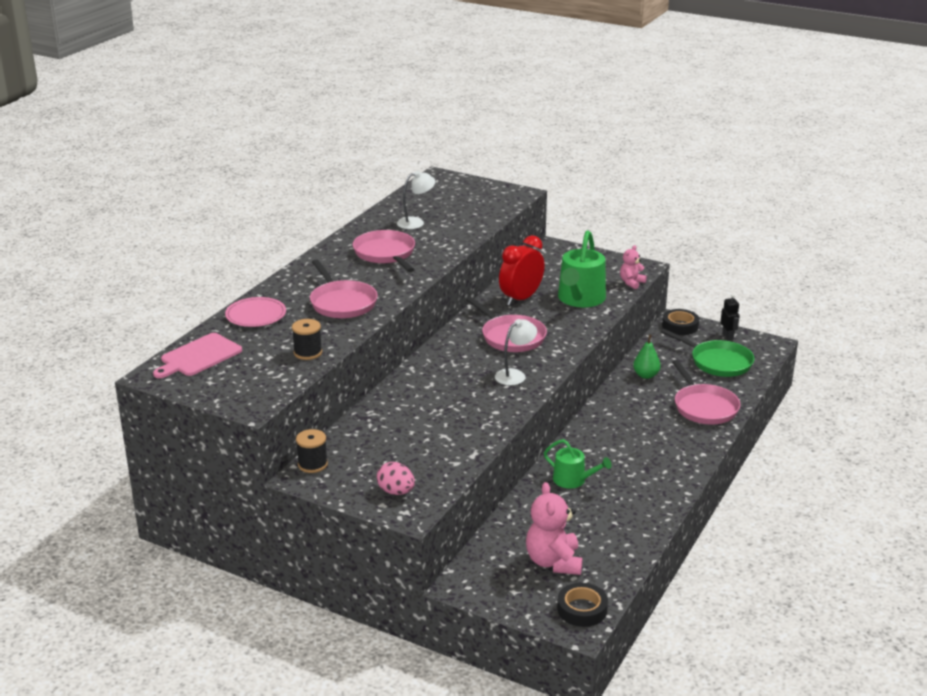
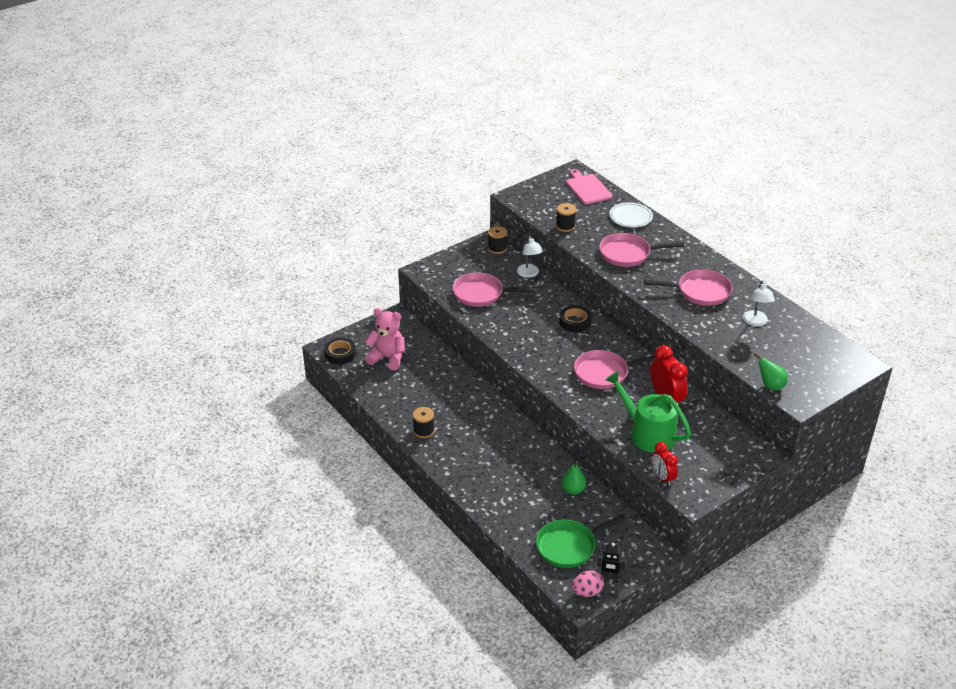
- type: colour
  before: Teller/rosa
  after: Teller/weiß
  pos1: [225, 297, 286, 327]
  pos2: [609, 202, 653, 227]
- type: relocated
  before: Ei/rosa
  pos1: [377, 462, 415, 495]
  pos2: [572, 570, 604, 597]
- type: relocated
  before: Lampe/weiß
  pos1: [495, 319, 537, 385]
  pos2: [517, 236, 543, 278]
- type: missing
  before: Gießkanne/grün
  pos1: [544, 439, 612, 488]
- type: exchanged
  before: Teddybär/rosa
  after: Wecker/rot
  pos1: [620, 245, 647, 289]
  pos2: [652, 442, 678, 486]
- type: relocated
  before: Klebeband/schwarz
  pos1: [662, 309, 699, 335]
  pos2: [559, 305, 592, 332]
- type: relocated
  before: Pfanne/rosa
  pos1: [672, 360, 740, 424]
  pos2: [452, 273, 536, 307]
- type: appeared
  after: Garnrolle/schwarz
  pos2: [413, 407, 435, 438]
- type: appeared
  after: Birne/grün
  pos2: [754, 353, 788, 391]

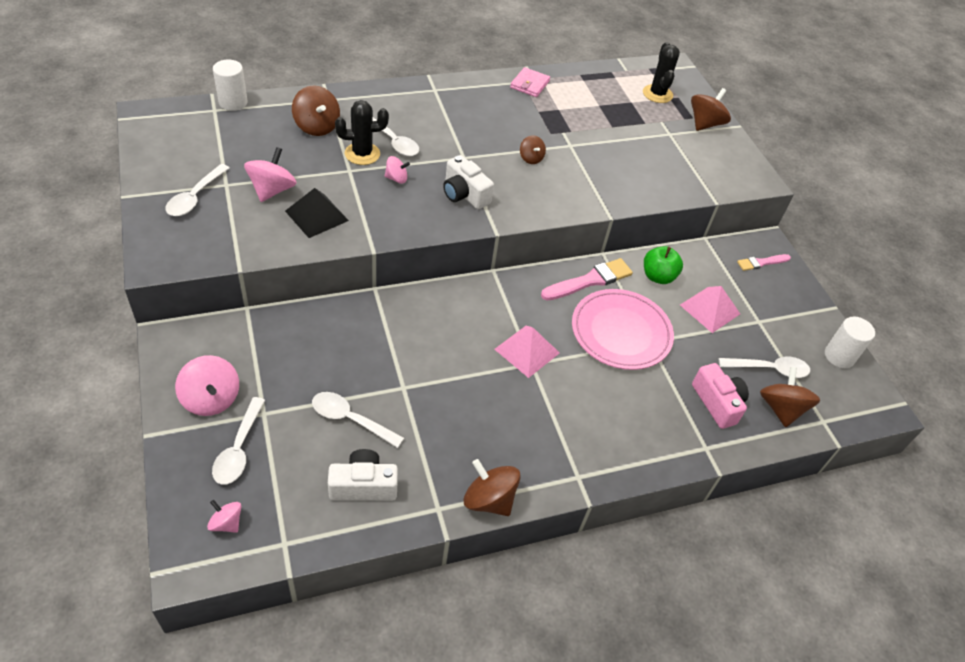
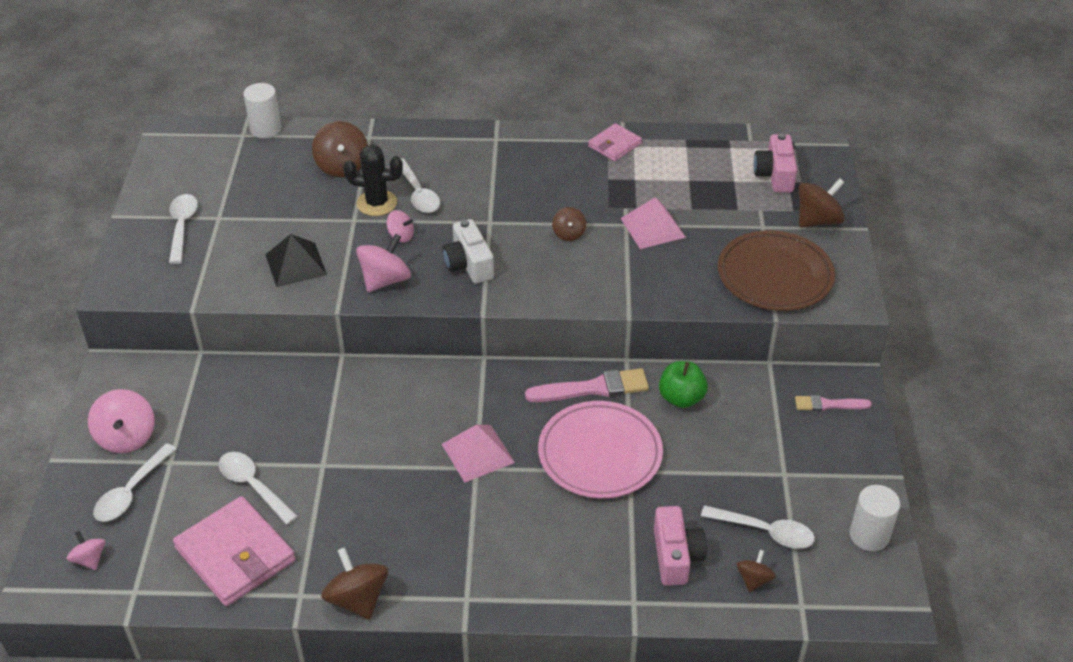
- type: spun
  before: Löffel/weiß
  pos1: [166, 164, 229, 216]
  pos2: [169, 194, 198, 264]
  turn: 135
- type: relocated
  before: Kreisel/rosa
  pos1: [244, 147, 297, 202]
  pos2: [356, 233, 411, 292]
- type: exchanged
  before: Kamera/weiß
  after: Geldbörse/rosa
  pos1: [328, 449, 398, 501]
  pos2: [173, 496, 296, 606]
- type: exchanged
  before: Kaktus/schwarz
  after: Kamera/rosa
  pos1: [643, 42, 680, 103]
  pos2: [754, 133, 797, 192]
- type: relocated
  before: Pyramide/rosa
  pos1: [680, 286, 740, 333]
  pos2: [621, 197, 686, 249]
- type: size
  before: Kreisel/braun
  pos1: [760, 367, 820, 427]
  pos2: [736, 550, 776, 592]
  scale: 0.58
- type: appeared
  after: Teller/braun
  pos2: [718, 230, 835, 311]

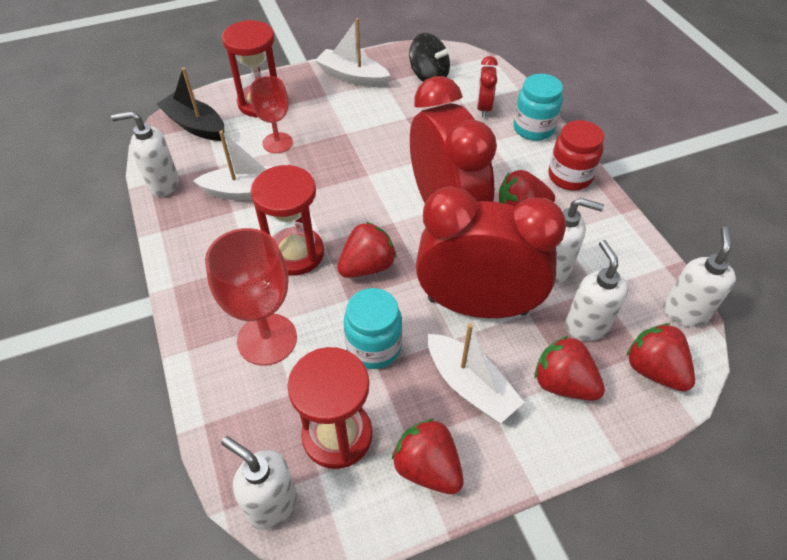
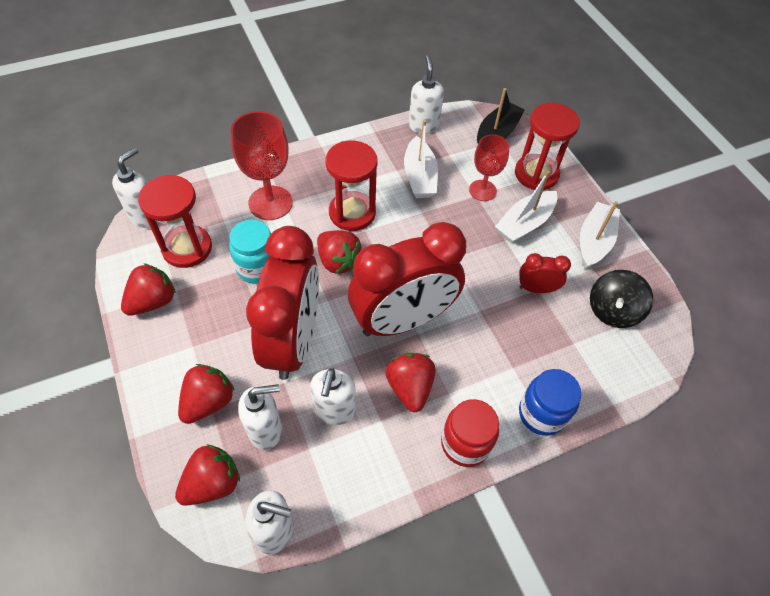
- type: relocated
  before: Boot/weiß
  pos1: [428, 323, 524, 424]
  pos2: [495, 171, 557, 243]
- type: relocated
  before: Wecker/rot
  pos1: [477, 56, 498, 118]
  pos2: [519, 253, 571, 293]
- type: colour
  before: Einmachglas/türkis
  after: Einmachglas/blau
  pos1: [514, 74, 563, 141]
  pos2: [519, 369, 581, 436]

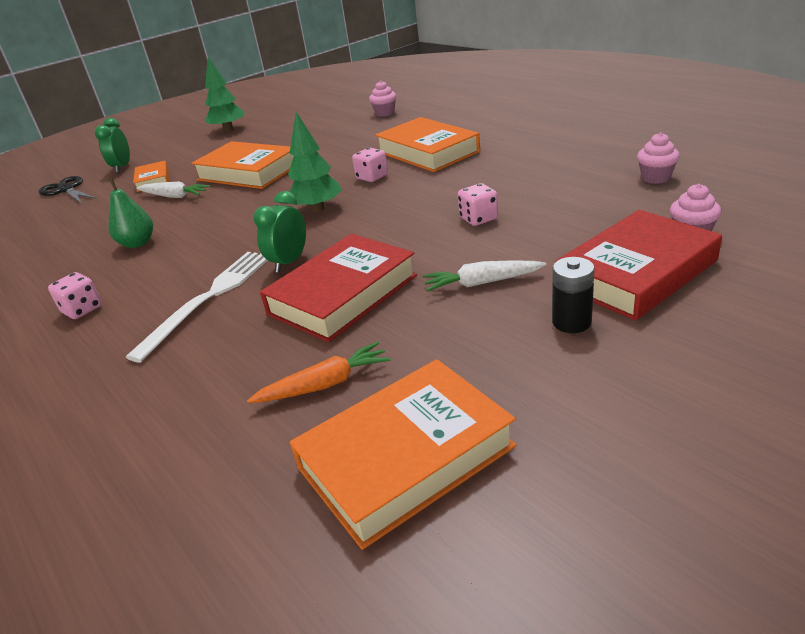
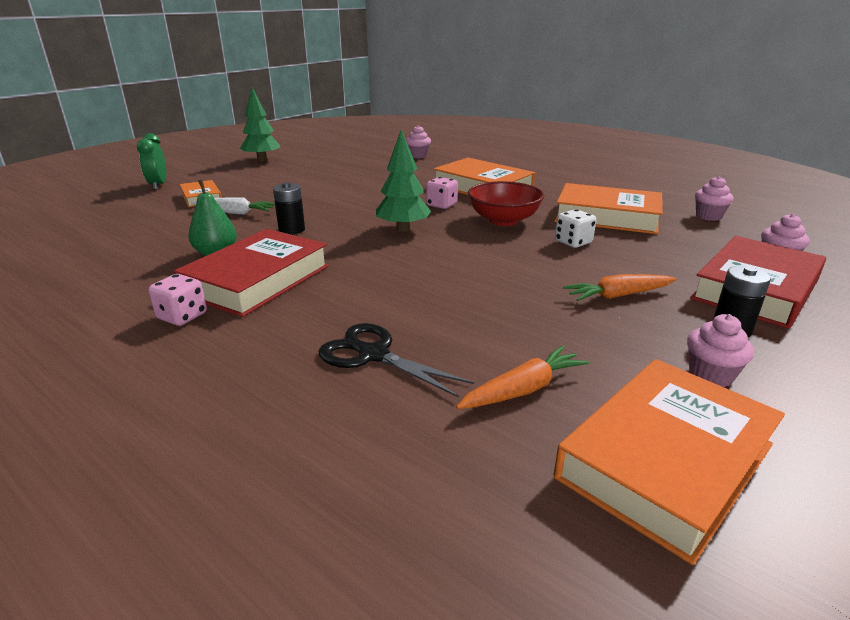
- type: relocated
  before: Schere/schwarz
  pos1: [39, 176, 97, 204]
  pos2: [319, 323, 474, 398]
- type: missing
  before: Gabel/weiß
  pos1: [126, 252, 268, 362]
- type: relocated
  before: Buch/orange
  pos1: [191, 141, 294, 189]
  pos2: [554, 183, 663, 234]
- type: missing
  before: Wecker/grün
  pos1: [254, 191, 306, 273]
- type: relocated
  before: Buch/rot
  pos1: [260, 234, 417, 342]
  pos2: [174, 229, 329, 317]
- type: colour
  before: Karotte/weiß
  after: Karotte/orange
  pos1: [423, 261, 547, 292]
  pos2: [563, 274, 676, 301]
- type: colour
  before: Spielwürfel/rosa
  after: Spielwürfel/weiß
  pos1: [458, 183, 498, 226]
  pos2: [555, 209, 596, 248]
- type: appeared
  after: Batterie/schwarz
  pos2: [273, 182, 305, 235]
- type: appeared
  after: Schüssel/rot
  pos2: [468, 181, 544, 226]
- type: appeared
  after: Muffin/rosa
  pos2: [687, 314, 754, 387]

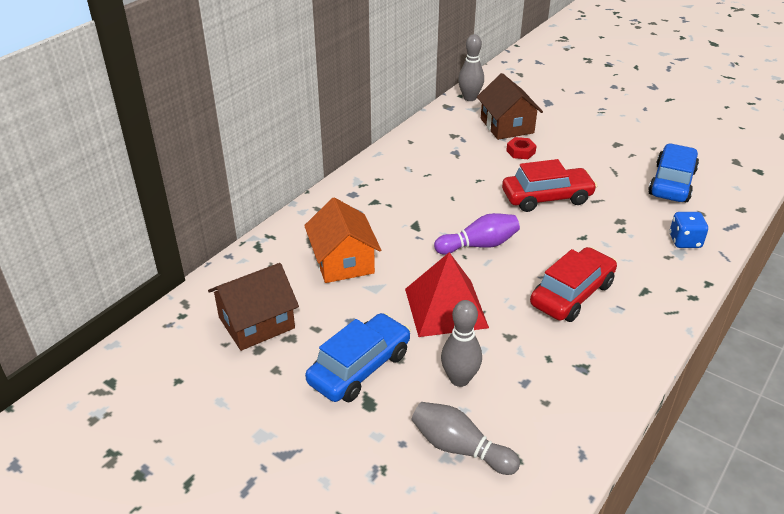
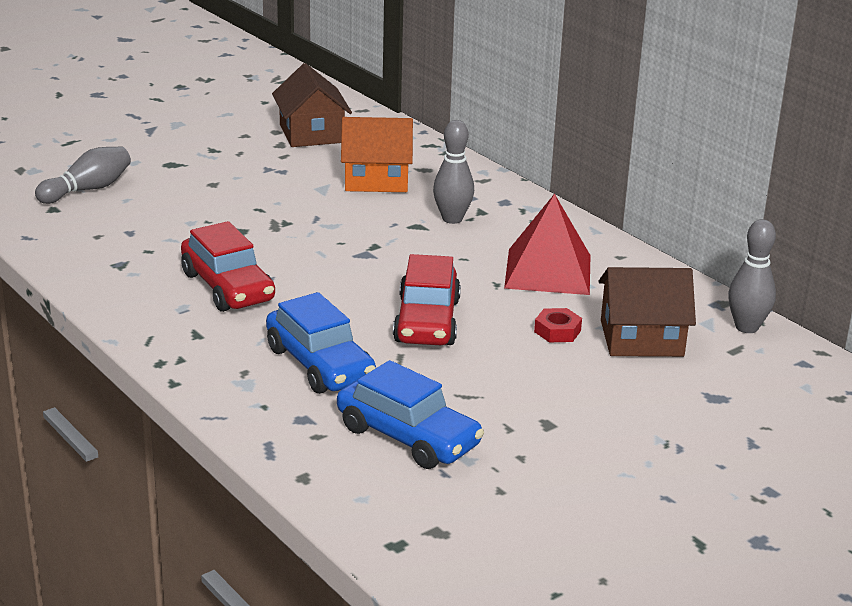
- type: relocated
  before: Auto/blau
  pos1: [305, 313, 411, 402]
  pos2: [266, 292, 376, 394]
- type: relocated
  before: Pyramide/rot
  pos1: [405, 252, 489, 337]
  pos2: [504, 194, 590, 295]
- type: missing
  before: Bowlingkegel/lila
  pos1: [434, 213, 520, 255]
- type: relocated
  before: Bowlingkegel/grau
  pos1: [441, 300, 482, 387]
  pos2: [433, 120, 474, 224]
- type: missing
  before: Spielwürfel/blau
  pos1: [669, 212, 708, 248]

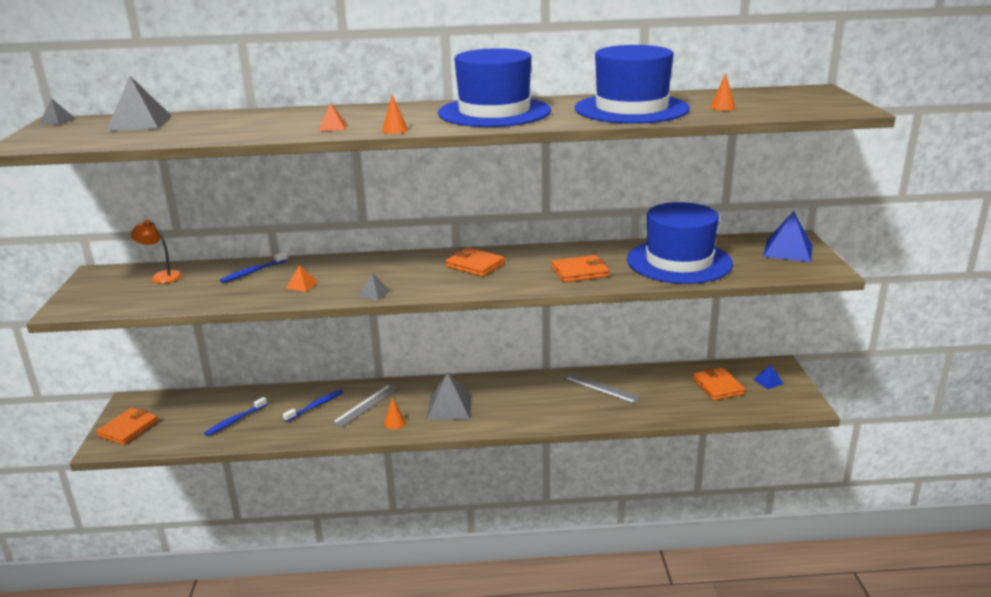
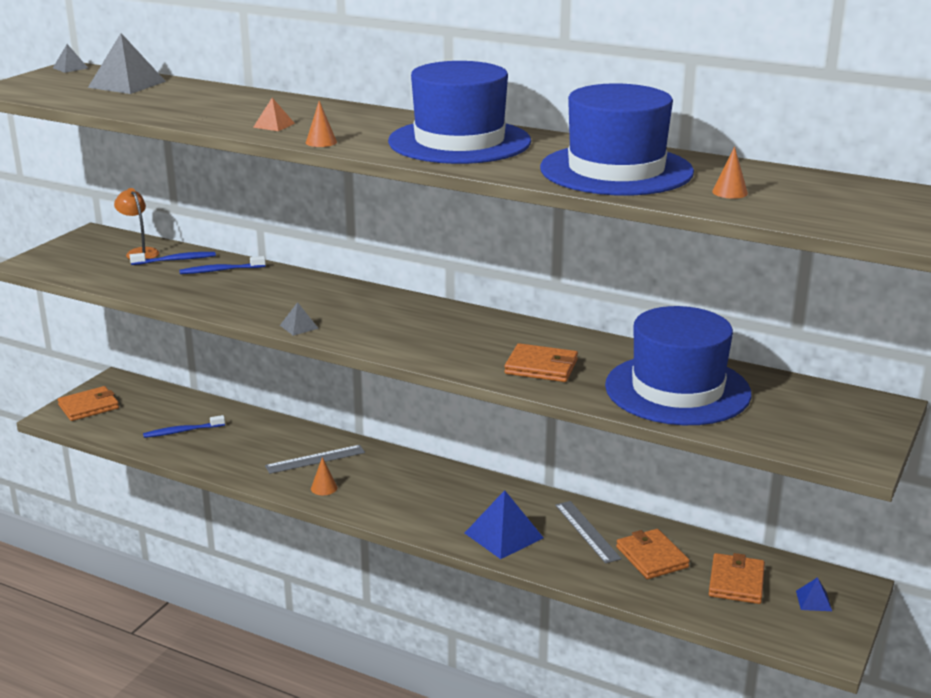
- type: relocated
  before: Zahnbürste/blau
  pos1: [283, 389, 343, 422]
  pos2: [130, 252, 216, 265]
- type: missing
  before: Pyramide/orange
  pos1: [286, 265, 318, 292]
- type: missing
  before: Pyramide/grau
  pos1: [427, 373, 472, 420]
- type: relocated
  before: Geldbörse/orange
  pos1: [445, 248, 505, 277]
  pos2: [616, 529, 690, 579]
- type: relocated
  before: Pyramide/blau
  pos1: [763, 211, 813, 262]
  pos2: [465, 490, 544, 559]

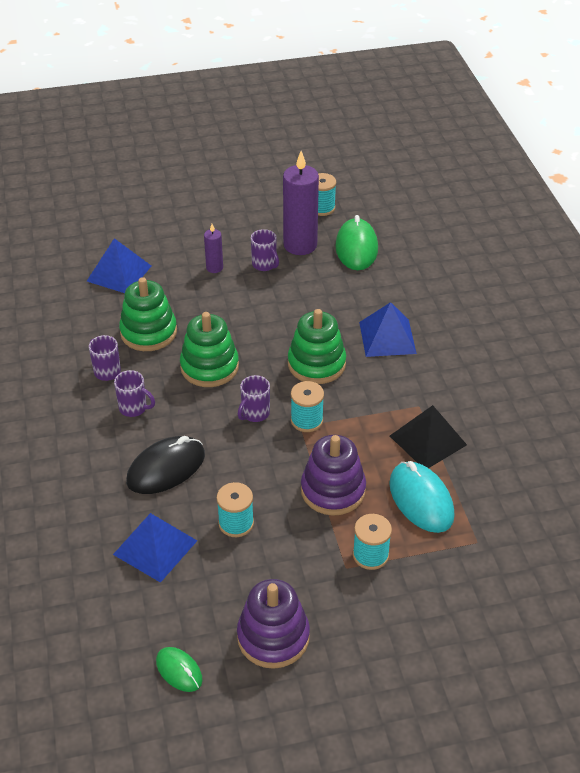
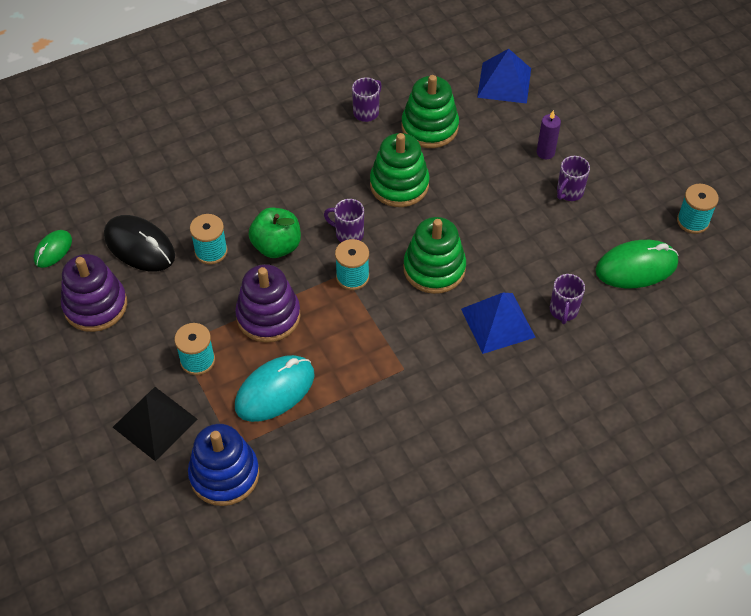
- type: missing
  before: Pyramide/blau
  pos1: [113, 513, 197, 583]
- type: relocated
  before: Tasse/lila
  pos1: [114, 370, 155, 417]
  pos2: [550, 274, 585, 324]
- type: relocated
  before: Computermaus/schwarz
  pos1: [126, 436, 205, 494]
  pos2: [104, 215, 175, 271]
- type: missing
  before: Kerze/lila
  pos1: [283, 151, 319, 255]
- type: relocated
  before: Pyramide/schwarz
  pos1: [390, 405, 467, 468]
  pos2: [113, 387, 198, 461]
- type: appeared
  after: Stapelspielzeug/blau
  pos2: [188, 424, 259, 506]
- type: appeared
  after: Apfel/grün
  pos2: [249, 208, 301, 258]

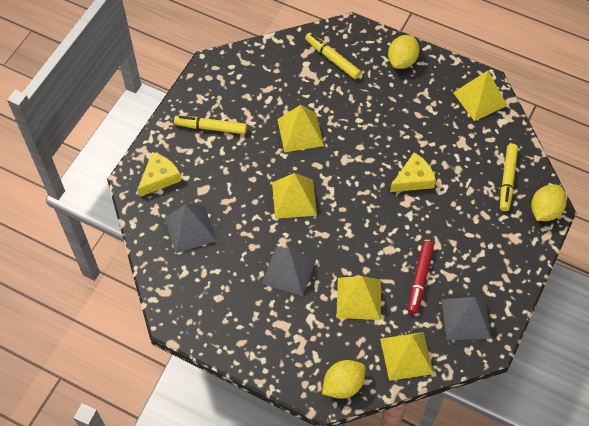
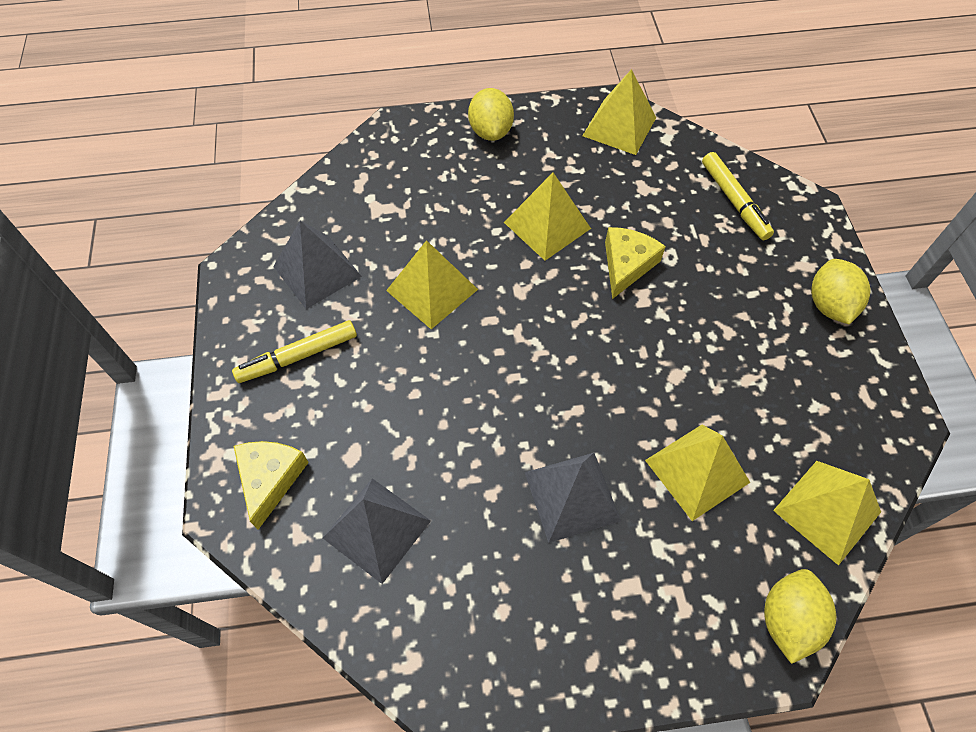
- type: relocated
  before: Pyramide/gelb
  pos1: [272, 173, 317, 219]
  pos2: [504, 173, 591, 261]
- type: missing
  before: Filzstift/gelb
  pos1: [305, 33, 361, 79]
- type: missing
  before: Filzstift/rot
  pos1: [408, 241, 434, 314]
- type: relocated
  before: Pyramide/grau
  pos1: [442, 297, 491, 340]
  pos2: [273, 221, 362, 309]
- type: relocated
  before: Zitrone/gelb
  pos1: [531, 185, 567, 221]
  pos2: [811, 259, 870, 325]

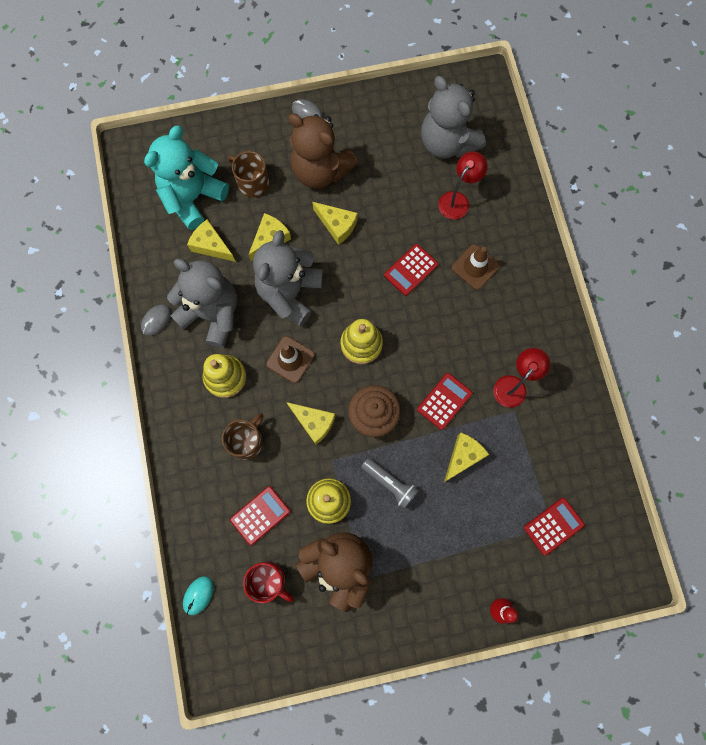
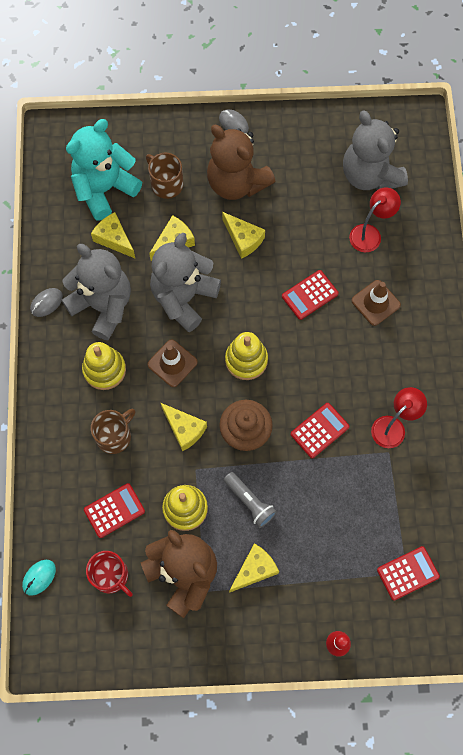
- type: relocated
  before: Käse/gelb
  pos1: [444, 433, 489, 482]
  pos2: [229, 543, 279, 593]

